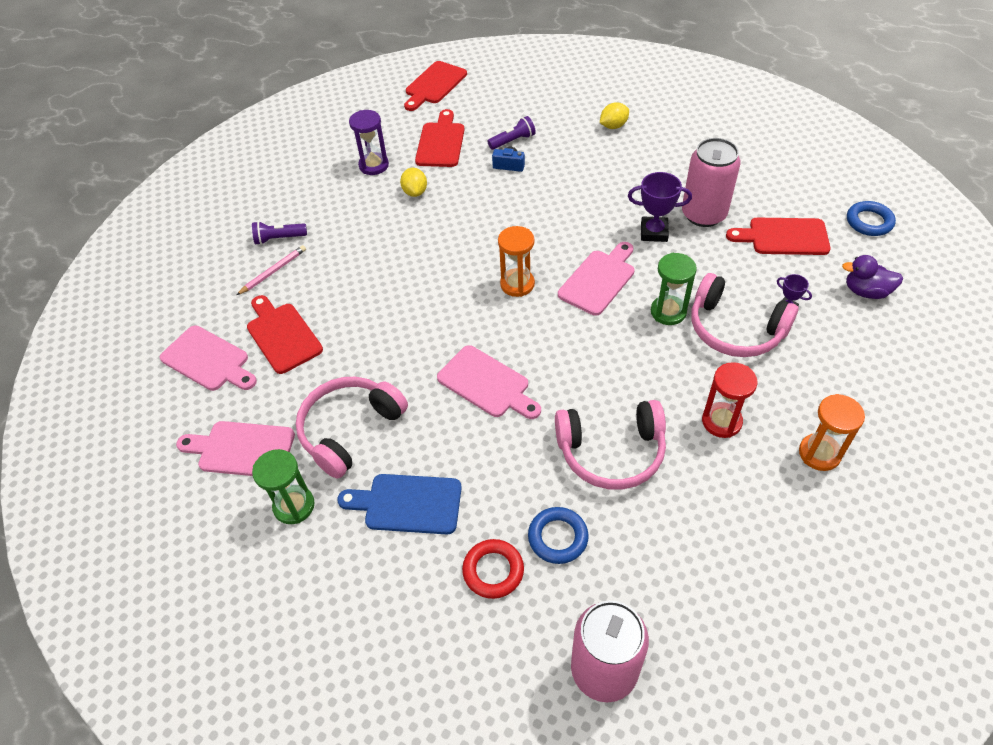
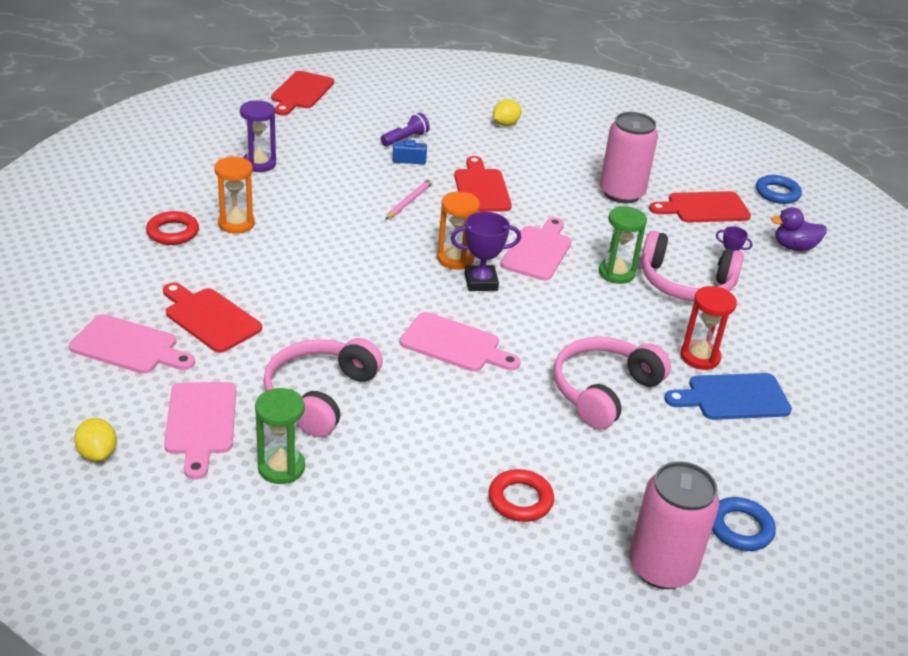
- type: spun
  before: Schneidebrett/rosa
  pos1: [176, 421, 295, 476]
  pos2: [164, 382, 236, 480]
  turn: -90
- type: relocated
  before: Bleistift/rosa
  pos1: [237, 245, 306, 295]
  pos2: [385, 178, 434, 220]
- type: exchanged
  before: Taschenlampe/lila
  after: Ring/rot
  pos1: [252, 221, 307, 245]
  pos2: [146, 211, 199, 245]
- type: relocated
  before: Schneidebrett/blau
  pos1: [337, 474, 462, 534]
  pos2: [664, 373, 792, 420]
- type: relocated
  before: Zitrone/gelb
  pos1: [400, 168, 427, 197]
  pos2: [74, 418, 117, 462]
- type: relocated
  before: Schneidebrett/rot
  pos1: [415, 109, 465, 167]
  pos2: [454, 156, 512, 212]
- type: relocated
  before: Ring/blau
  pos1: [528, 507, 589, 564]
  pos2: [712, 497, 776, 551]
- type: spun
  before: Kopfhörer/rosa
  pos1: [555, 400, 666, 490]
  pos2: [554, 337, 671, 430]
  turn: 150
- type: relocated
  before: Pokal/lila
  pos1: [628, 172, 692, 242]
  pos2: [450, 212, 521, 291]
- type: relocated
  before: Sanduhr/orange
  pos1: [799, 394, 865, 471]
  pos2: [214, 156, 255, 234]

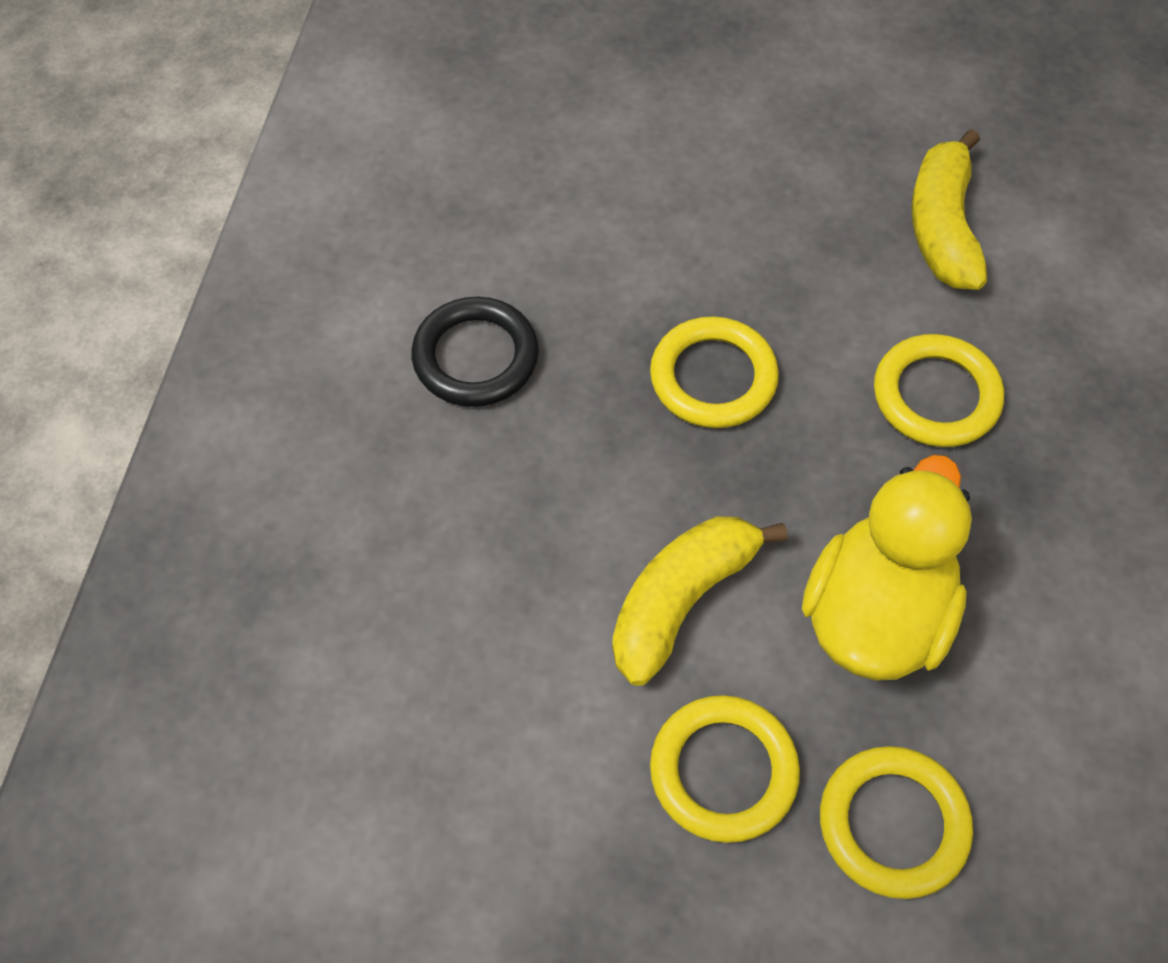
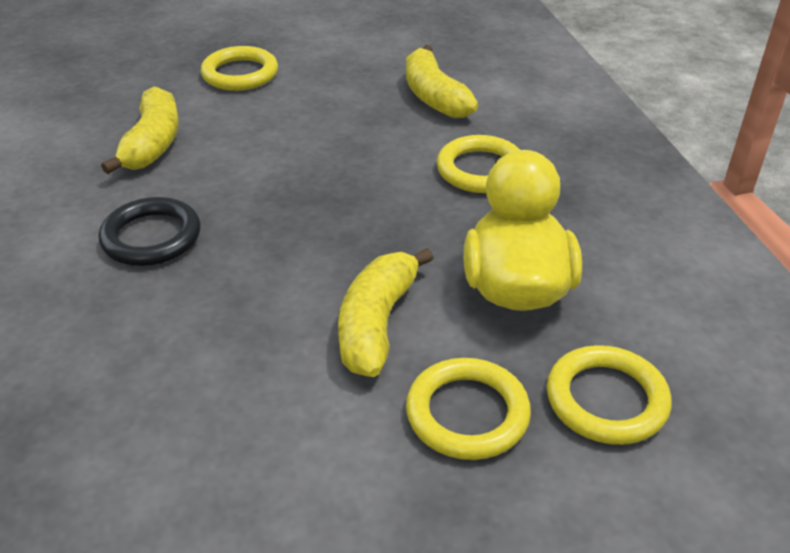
- type: relocated
  before: Ring/gelb
  pos1: [650, 316, 779, 428]
  pos2: [201, 46, 278, 91]
- type: appeared
  after: Banane/gelb
  pos2: [101, 87, 179, 174]

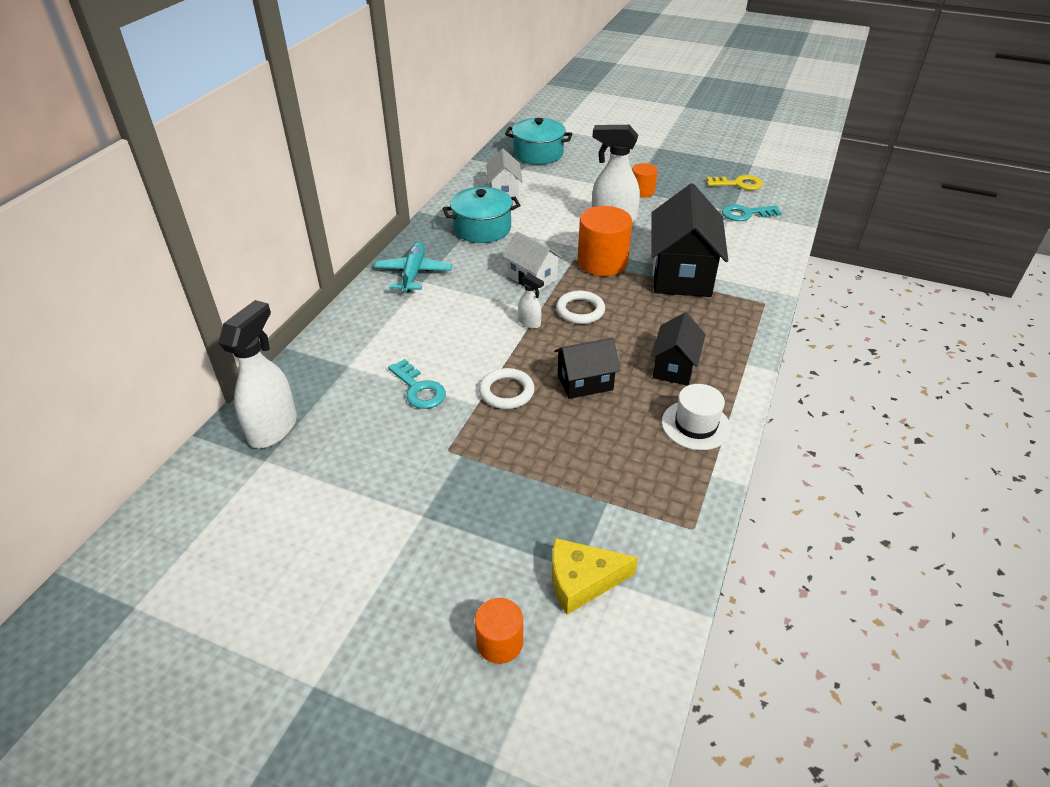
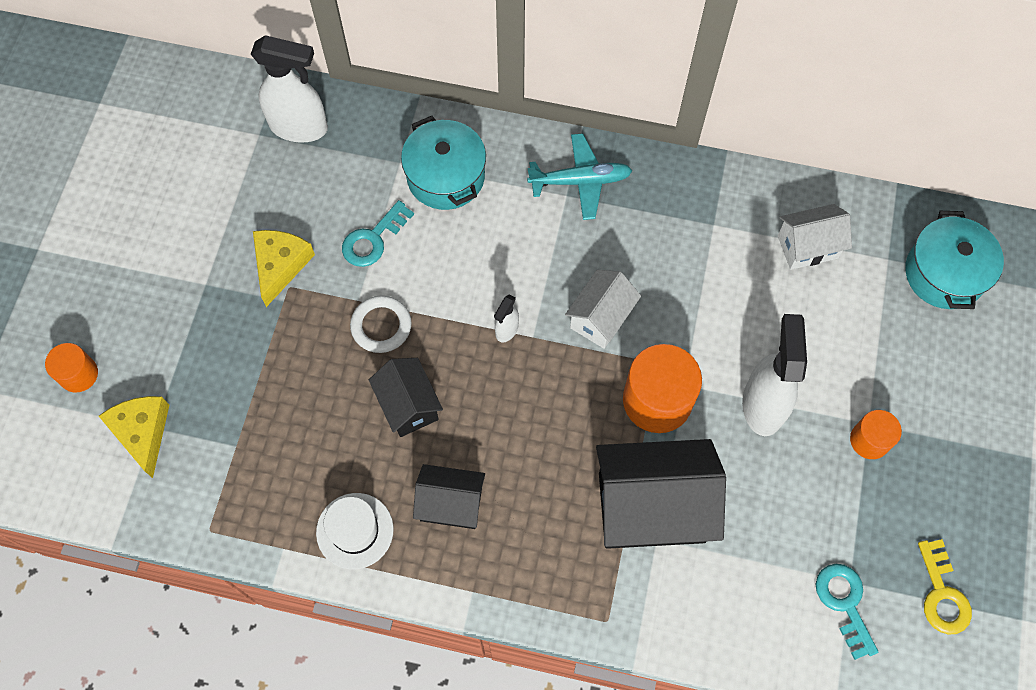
- type: relocated
  before: Kochtopf/türkis
  pos1: [442, 187, 521, 243]
  pos2: [401, 116, 486, 210]
- type: missing
  before: Ring/weiß
  pos1: [556, 291, 605, 324]
- type: appeared
  after: Käse/gelb
  pos2: [253, 230, 315, 307]

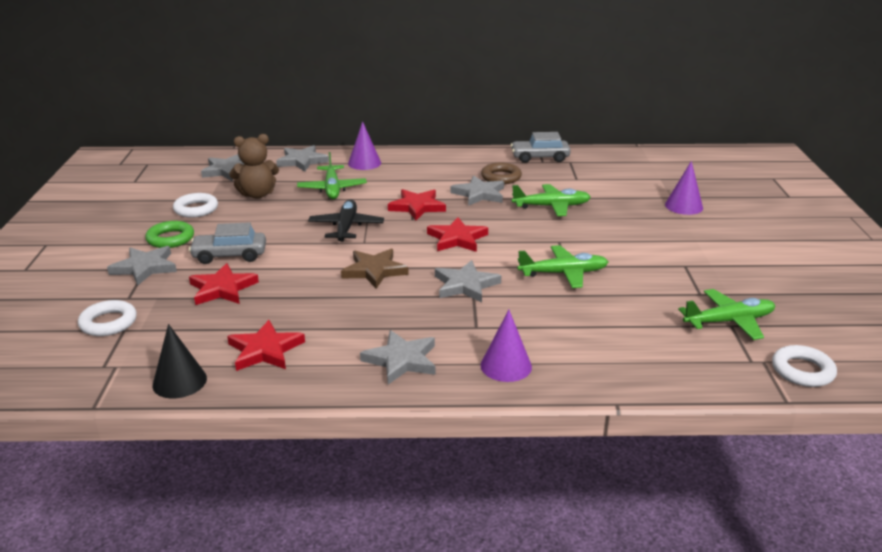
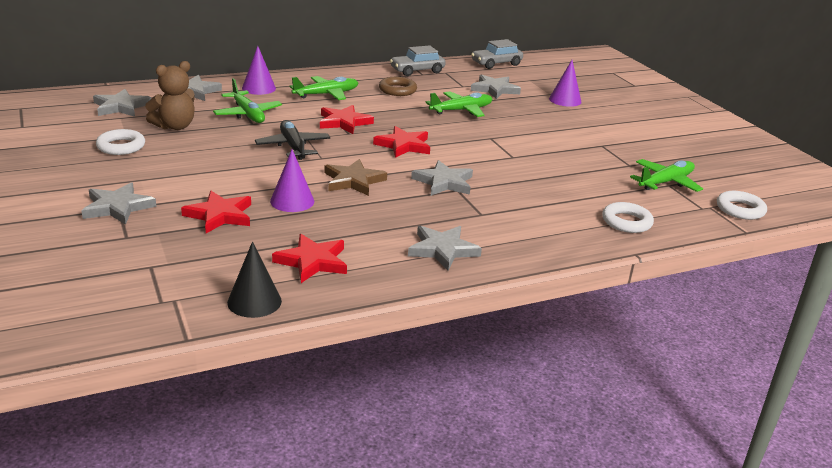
- type: relocated
  before: Ring/weiß
  pos1: [78, 300, 137, 336]
  pos2: [602, 202, 654, 233]
- type: missing
  before: Ring/grün
  pos1: [145, 221, 194, 248]
- type: relocated
  before: Auto/grau
  pos1: [189, 222, 266, 264]
  pos2: [471, 39, 523, 69]
- type: relocated
  before: Stern/grau
  pos1: [450, 175, 504, 206]
  pos2: [471, 74, 521, 99]
- type: relocated
  before: Kegel/lila
  pos1: [481, 310, 532, 382]
  pos2: [270, 149, 314, 212]
- type: relocated
  before: Flugzeug/grün
  pos1: [517, 245, 609, 288]
  pos2: [289, 76, 358, 100]

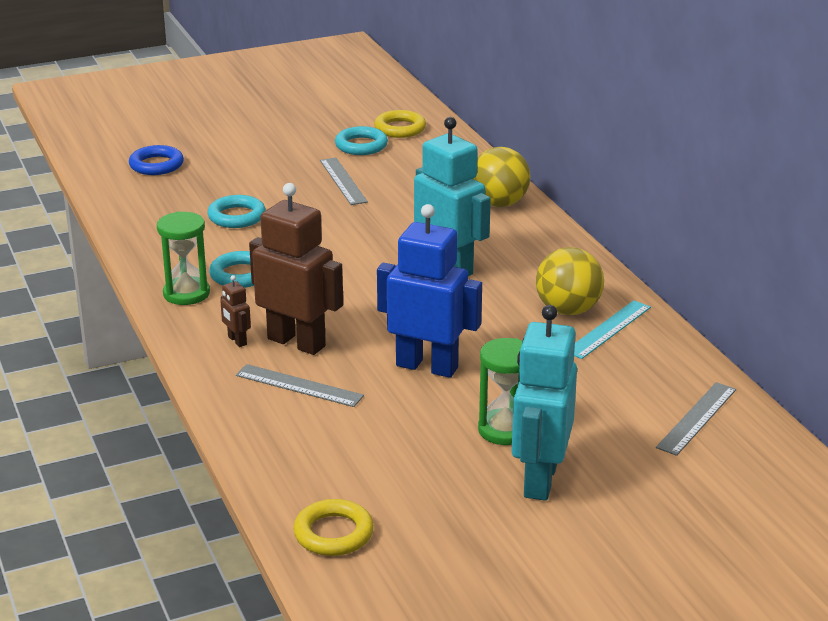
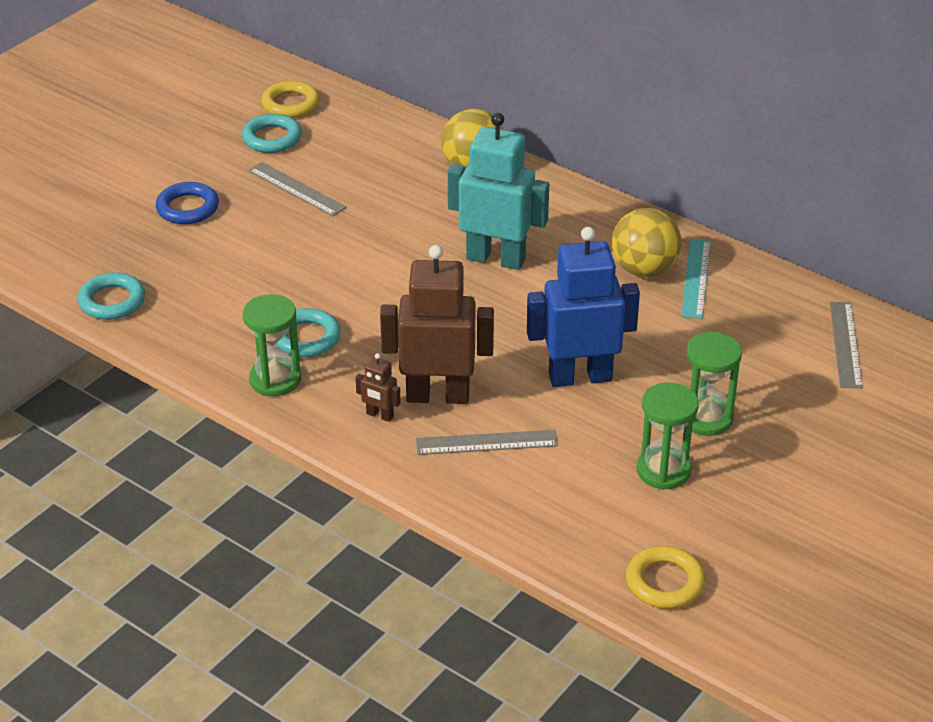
- type: relocated
  before: Ring/blau
  pos1: [129, 145, 184, 175]
  pos2: [156, 182, 219, 224]
- type: relocated
  before: Ring/türkis
  pos1: [207, 195, 266, 228]
  pos2: [77, 273, 145, 320]
- type: missing
  before: Roboter/türkis
  pos1: [512, 305, 577, 501]
- type: appeared
  after: Sanduhr/grün
  pos2: [637, 382, 699, 490]

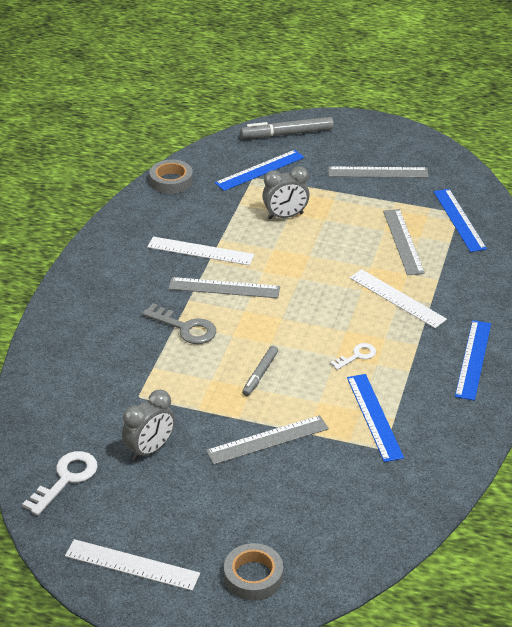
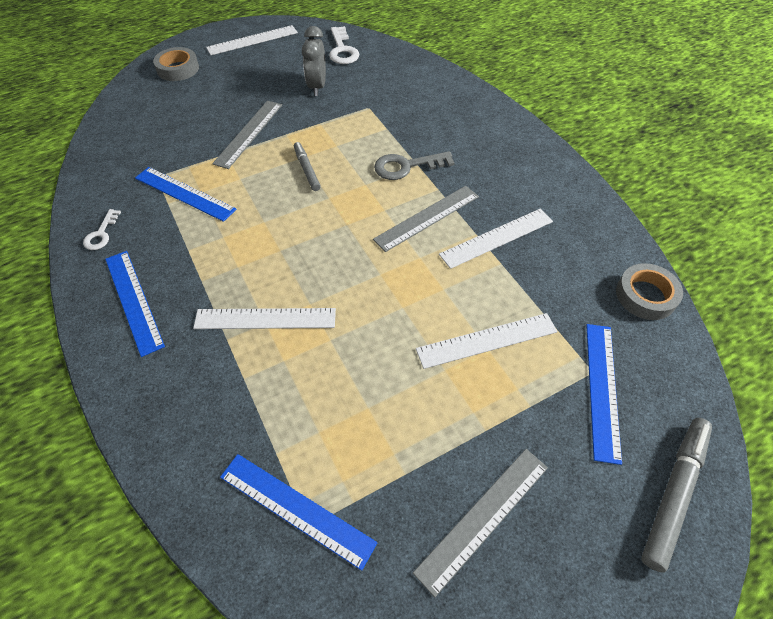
- type: exchanged
  before: Wecker/grau
  after: Lineal/weiß
  pos1: [262, 166, 310, 219]
  pos2: [416, 313, 558, 369]
- type: relocated
  before: Schlüssel/weiß
  pos1: [330, 343, 376, 370]
  pos2: [83, 209, 121, 250]
- type: missing
  before: Lineal/grau
  pos1: [383, 209, 425, 275]

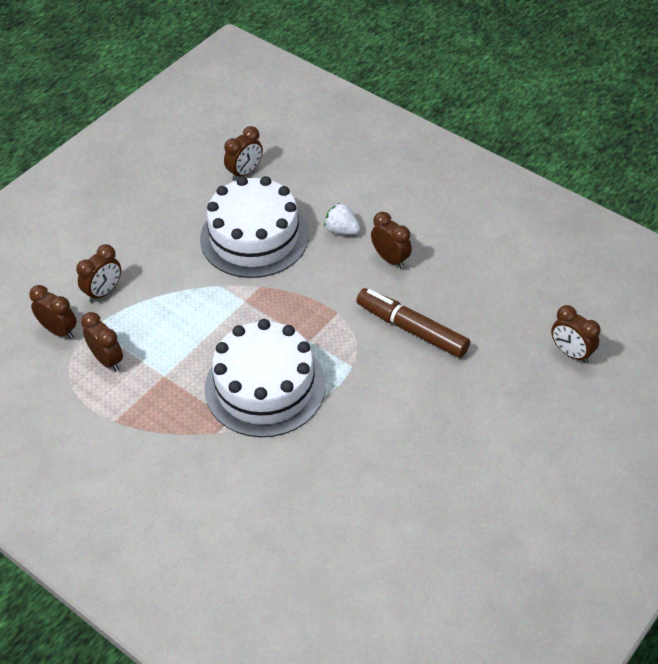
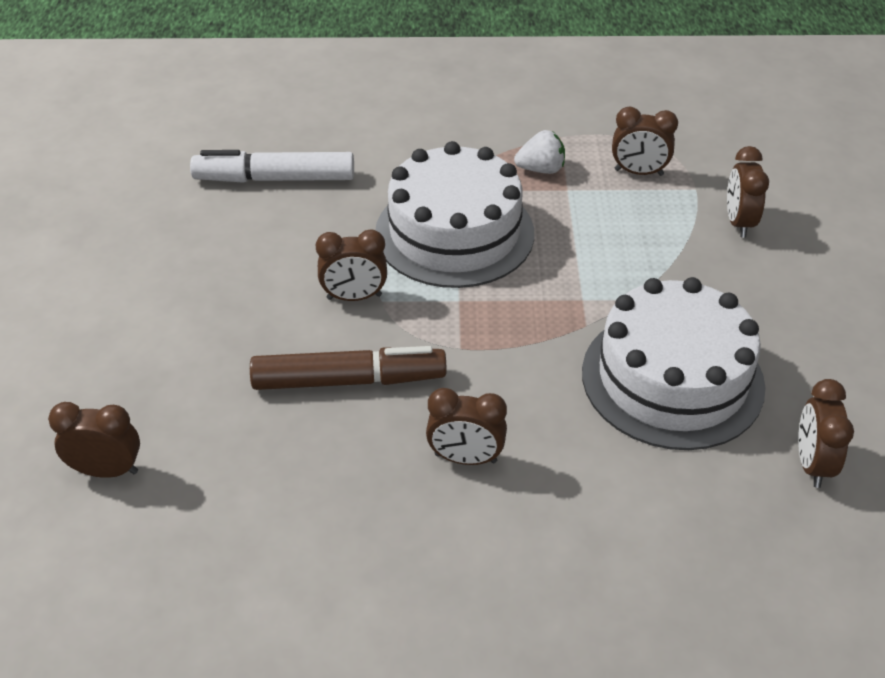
- type: relocated
  before: Wecker/braun
  pos1: [29, 285, 77, 339]
  pos2: [316, 229, 387, 301]
- type: relocated
  before: Erdbeere/weiß
  pos1: [324, 203, 360, 235]
  pos2: [514, 130, 565, 174]
- type: appeared
  after: Filzstift/weiß
  pos2: [190, 150, 354, 183]

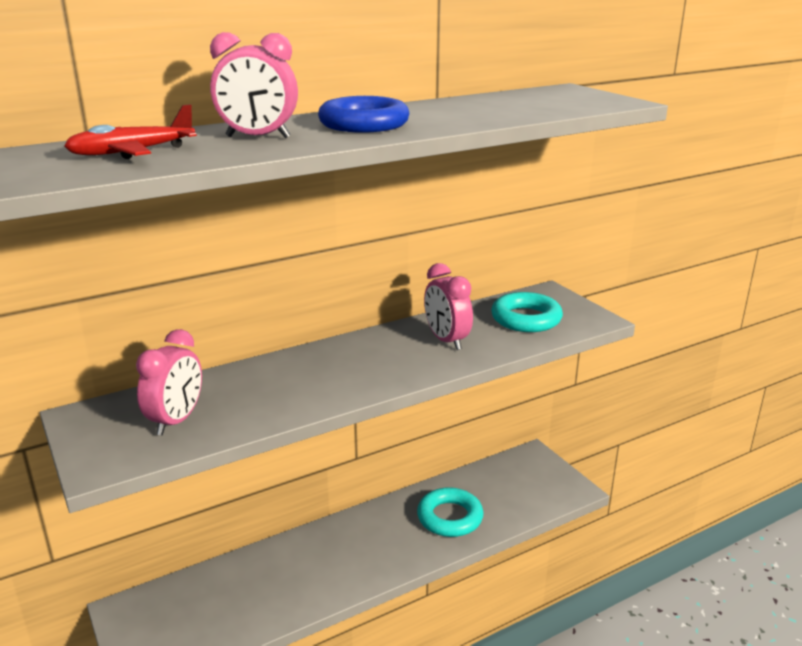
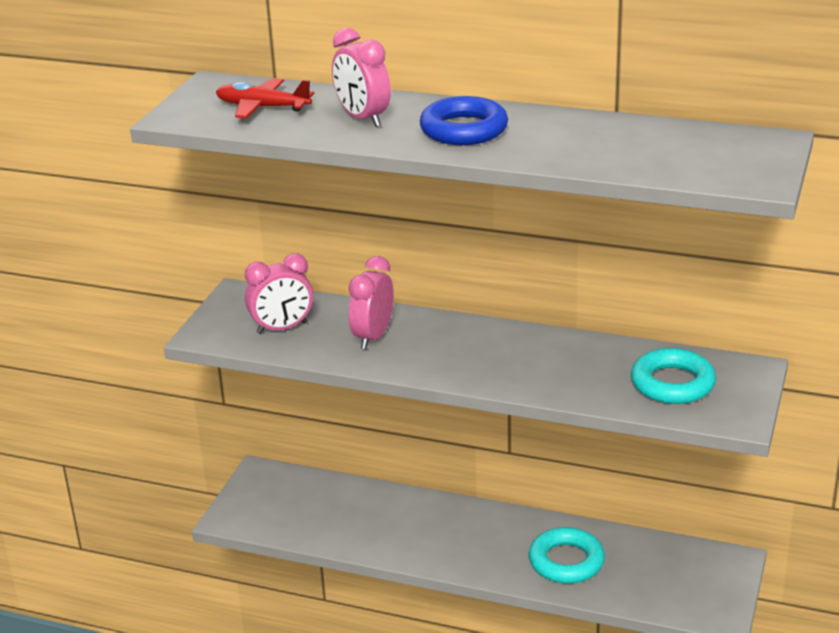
- type: relocated
  before: Wecker/rosa
  pos1: [424, 263, 473, 350]
  pos2: [349, 256, 394, 349]

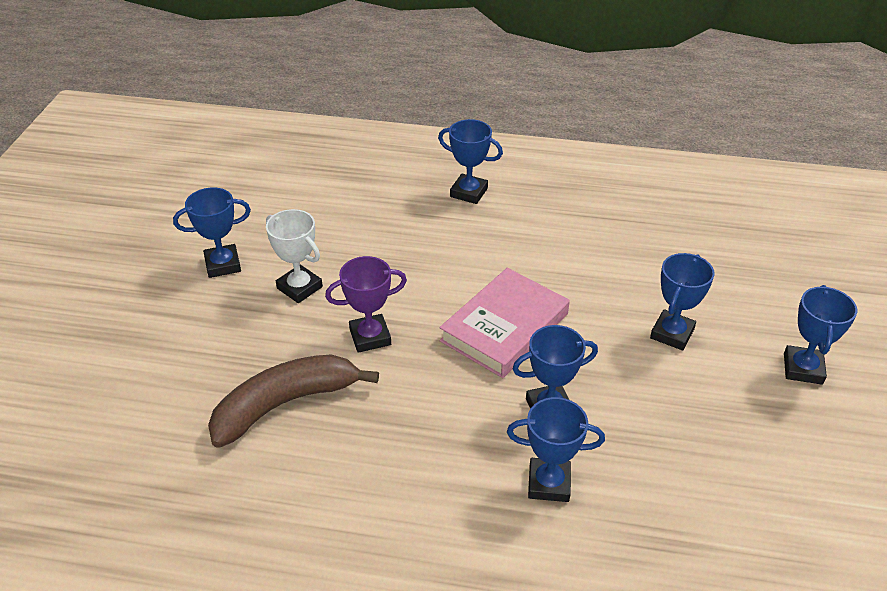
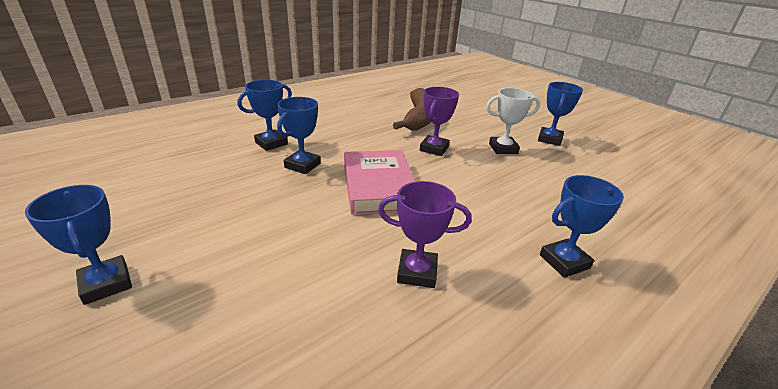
- type: missing
  before: Pokal/blau
  pos1: [650, 253, 714, 350]
- type: appeared
  after: Pokal/lila
  pos2: [378, 181, 472, 288]

